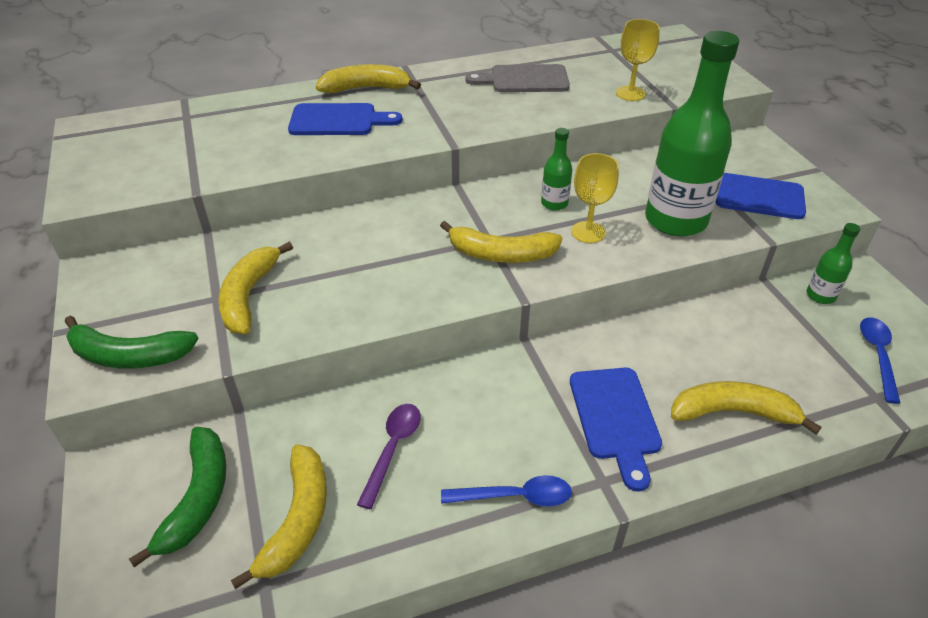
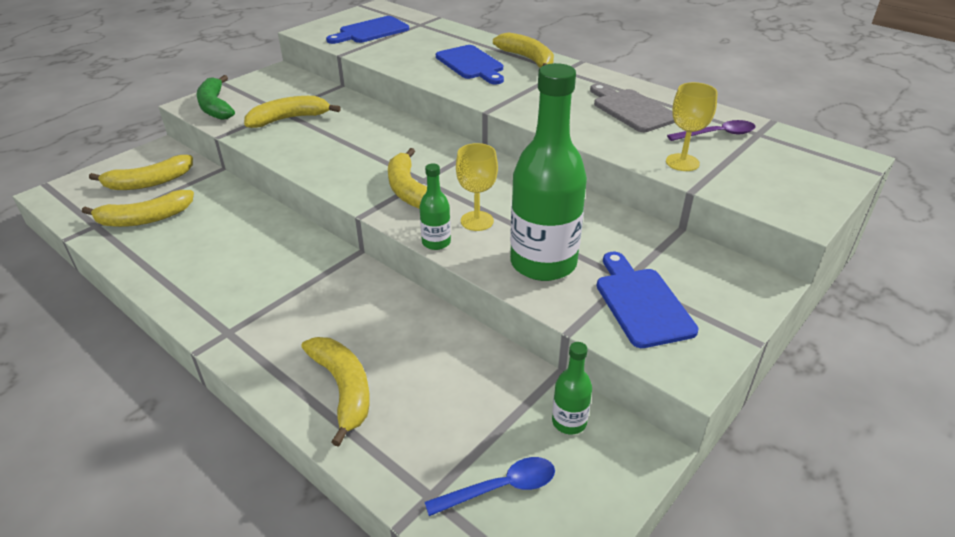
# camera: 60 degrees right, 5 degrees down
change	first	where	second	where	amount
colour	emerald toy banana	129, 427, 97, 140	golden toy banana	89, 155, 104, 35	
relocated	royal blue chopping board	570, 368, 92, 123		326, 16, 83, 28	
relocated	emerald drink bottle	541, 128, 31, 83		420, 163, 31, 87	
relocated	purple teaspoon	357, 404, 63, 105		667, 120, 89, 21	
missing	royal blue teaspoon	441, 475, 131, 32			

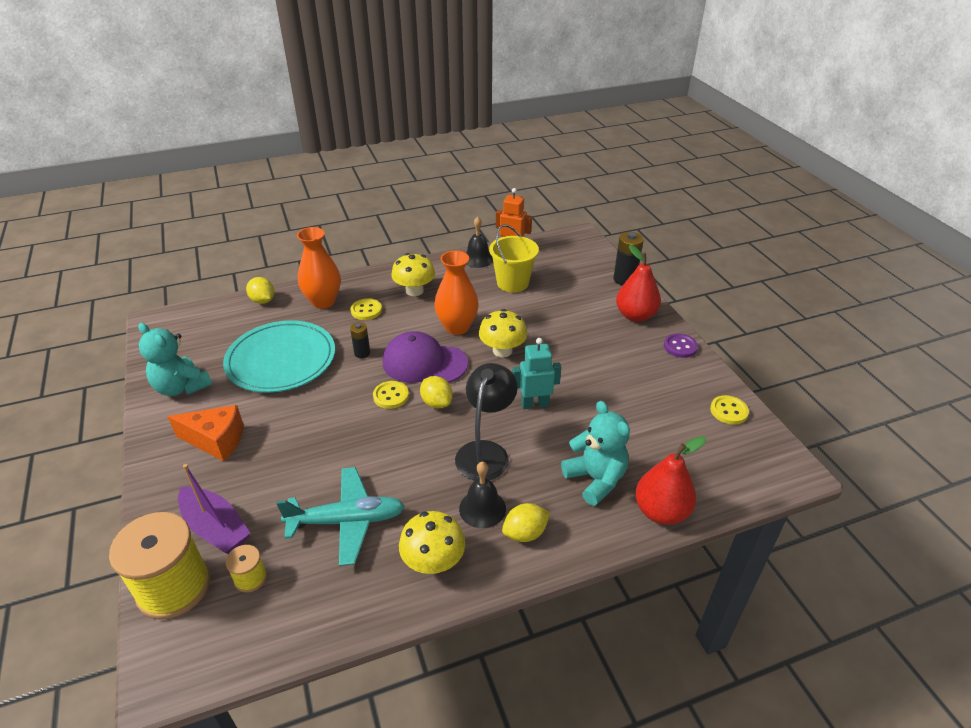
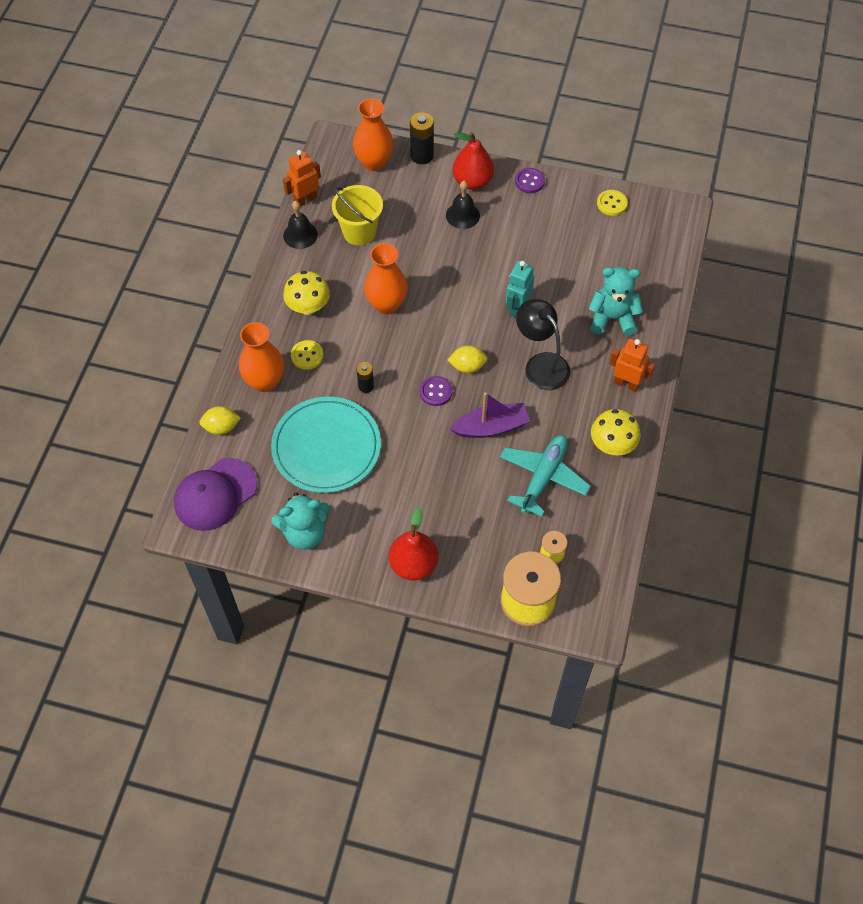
# camera: 55 degrees left, 20 degrees up
change	first	where	second	where	amount
relocated	purple cap	383, 331, 85, 52		174, 458, 83, 73	
appeared			orange-coloured tall vase	353, 98, 41, 73	
relocated	crimson toy pear	635, 436, 71, 89		389, 508, 49, 73	
colour	golden sewing button	373, 381, 36, 28	purple sewing button	420, 376, 32, 30	
relocated	black hand bell	459, 461, 47, 67		446, 181, 34, 48	
relocated	purple sailboat	178, 464, 73, 90		450, 392, 80, 46	
exchanged	golden citrus fruit	502, 503, 48, 39	orange-coloured toy robot	609, 339, 46, 52	
missing	orange-coloured cheese wedge	168, 405, 76, 56			
missing	golden mushroom	479, 309, 48, 48			

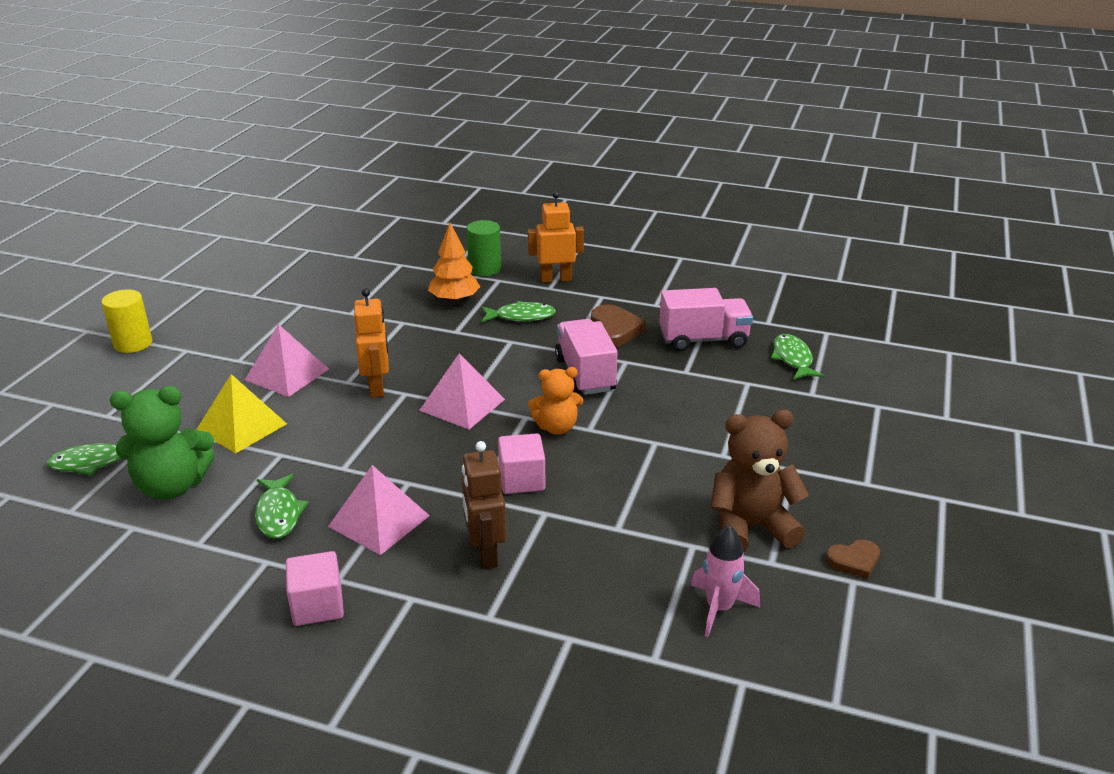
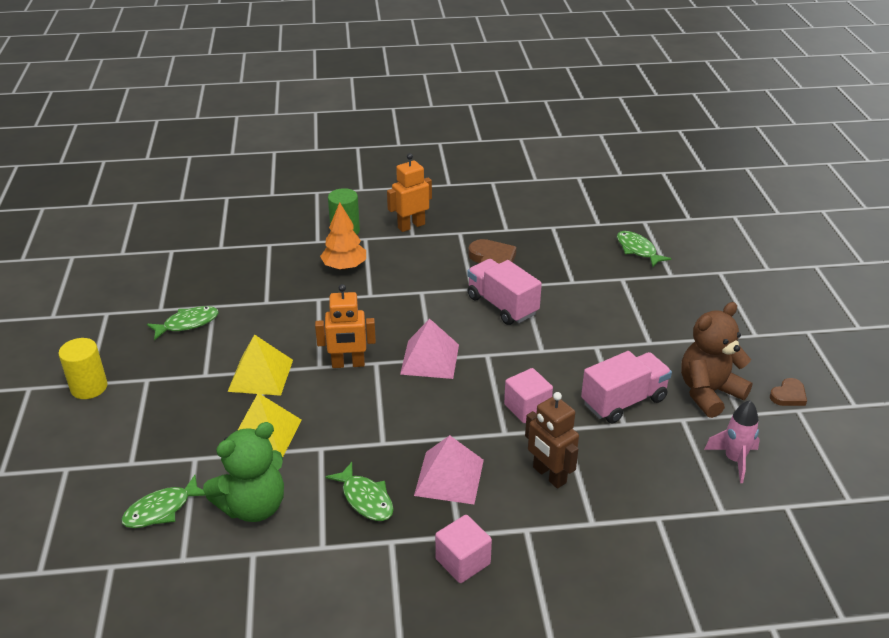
# camera: 25 degrees left, 5 degrees up
change	first	where	second	where	amount
relocated	emerald toy fish	481, 301, 75, 21		147, 306, 72, 34	
colour	rosy solid pyramid	245, 324, 84, 73	golden solid pyramid	227, 334, 66, 62	
spun	orange-coloured toy robot	354, 288, 35, 110		315, 284, 61, 84	120 degrees clockwise
relocated	rosy toy truck	659, 288, 94, 64		581, 351, 91, 72	
missing	orange-coloured teddy	528, 367, 55, 68			

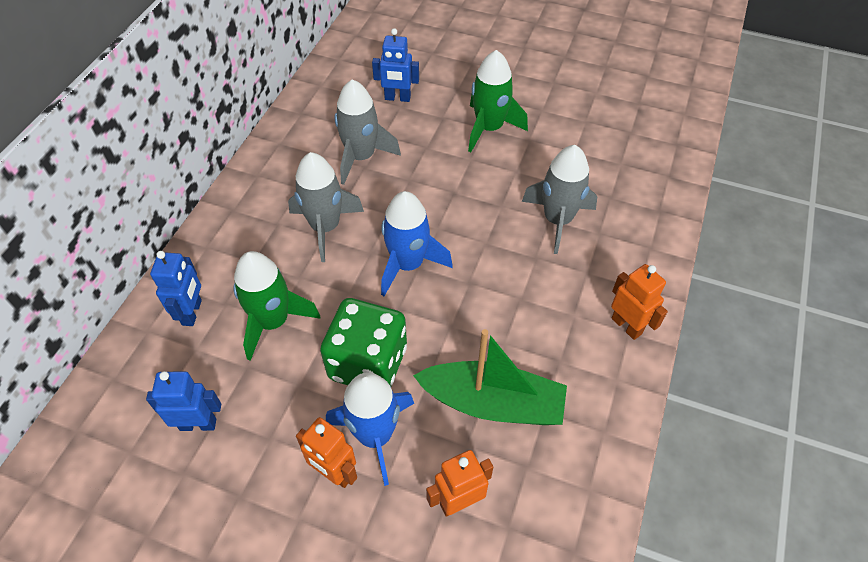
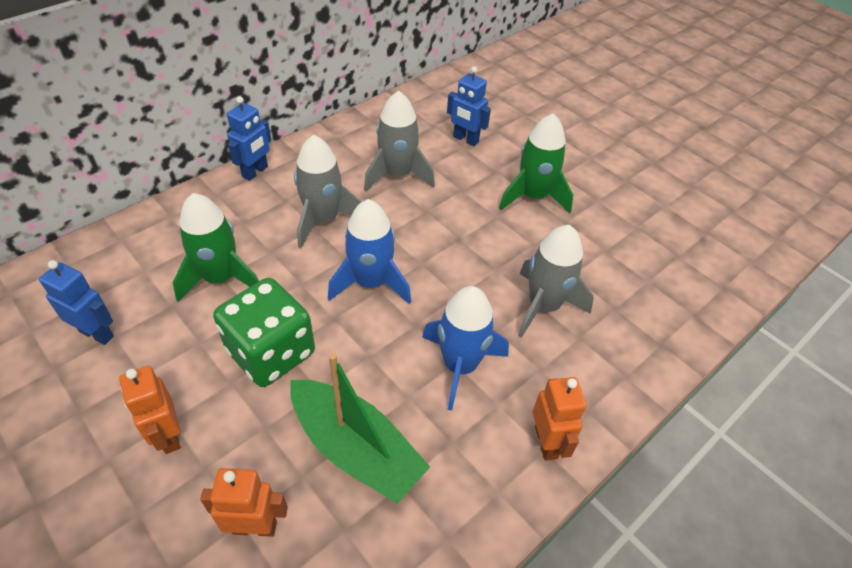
# camera: 25 degrees right, 5 degrees down
change	first	where	second	where	amount
relocated	royal blue toy robot	150, 251, 52, 75		227, 96, 44, 85	
relocated	royal blue toy rocket	326, 372, 88, 114		422, 286, 87, 125	

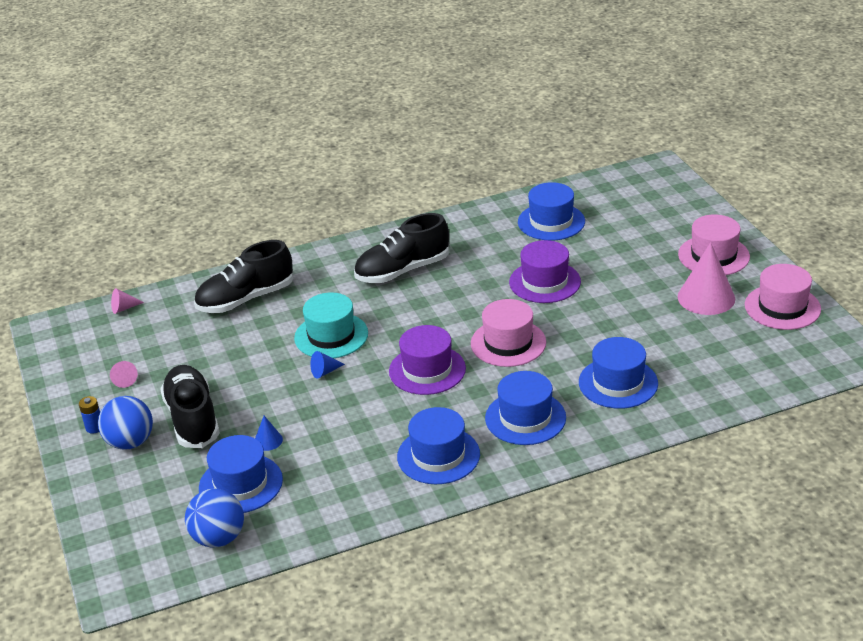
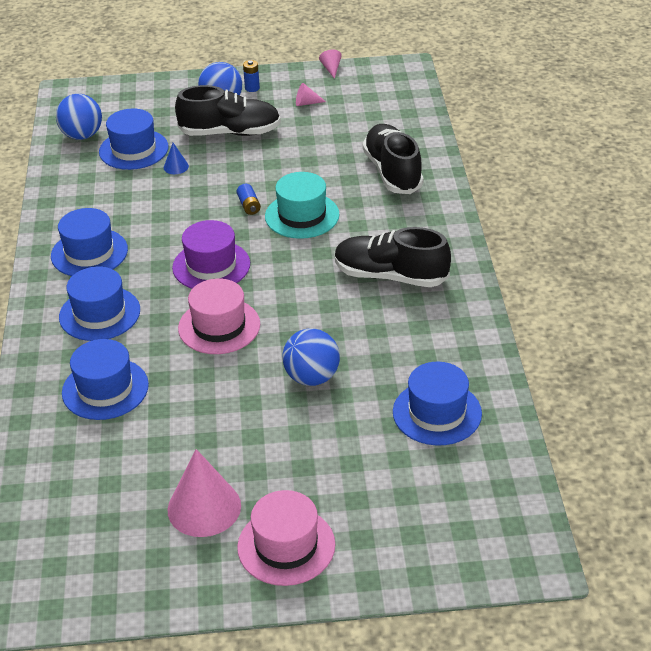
# camera: 105 degrees right, 5 degrees up
change	first	where	second	where	amount
exchanged	royal blue cone shape	310, 351, 35, 28	royal blue AA battery	236, 184, 25, 31	
exchanged	purple hat	509, 240, 72, 63	royal blue play ball	282, 328, 58, 58	
relocated	rosy cone shape	111, 288, 33, 26		319, 50, 23, 29	
spun	black sneaker	354, 213, 95, 70		335, 227, 116, 60	60 degrees counterclockwise
missing	rosy hat	745, 264, 76, 66			

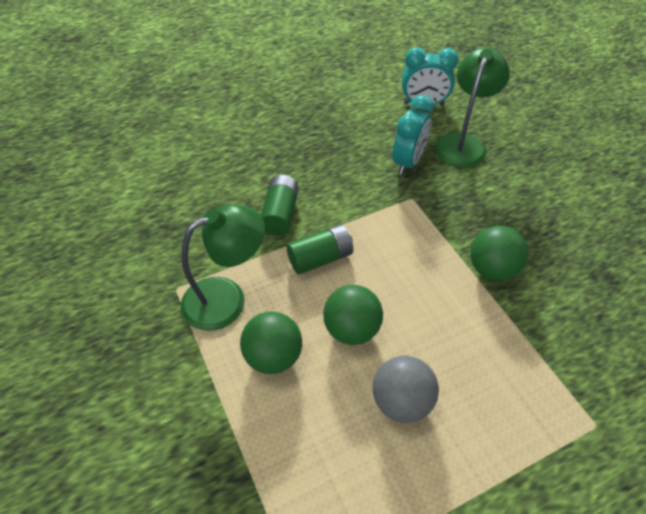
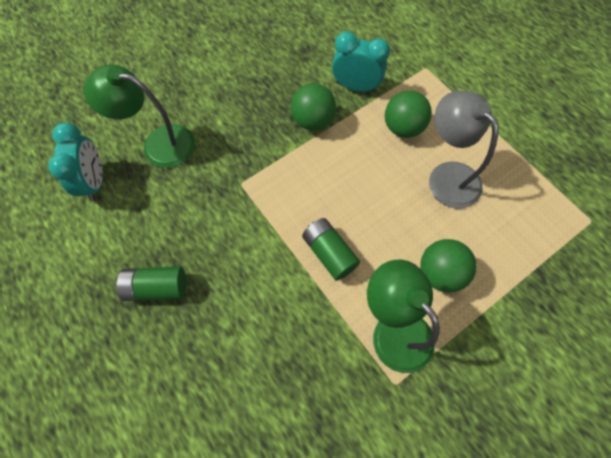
# camera: 100 degrees left, 15 degrees up
change	first	where	second	where	amount
relocated	emerald AA battery	261, 175, 38, 61		116, 267, 70, 34	
relocated	aqua bedside clock	392, 95, 42, 80		332, 31, 58, 62	
relocated	emerald play ball	323, 285, 60, 60		385, 90, 47, 48	
exchanged	grey play ball	373, 356, 66, 67	grey reading lamp	429, 91, 69, 118	

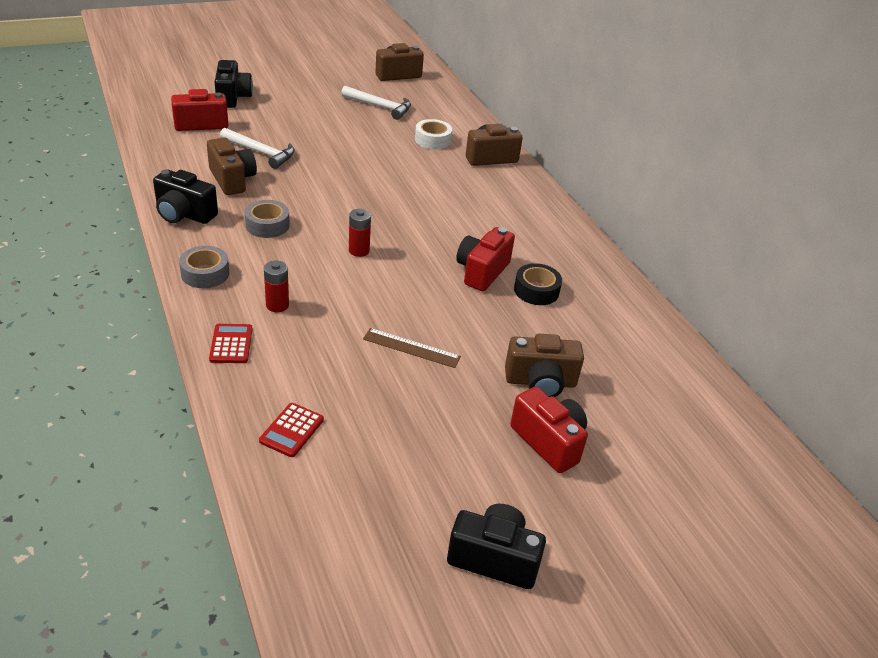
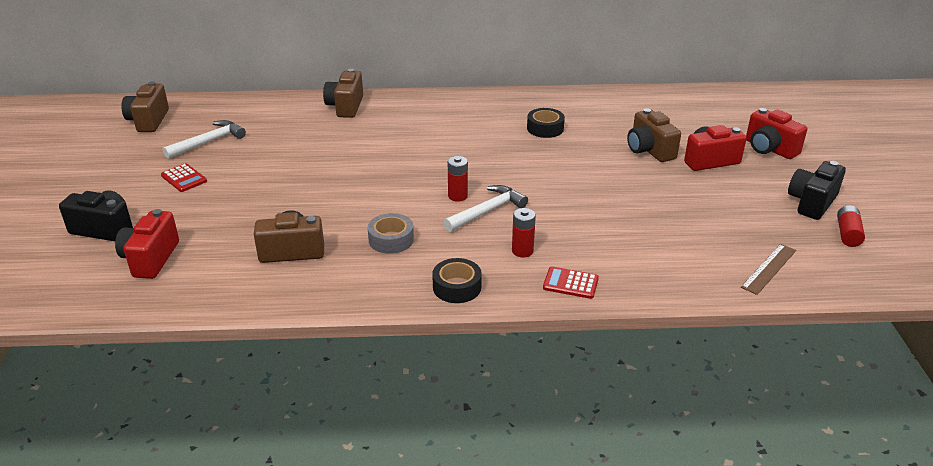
# camera: 65 degrees left, 5 degrees down
change	first	where	second	where	amount
relocated	crimson calculator	259, 403, 65, 54		161, 163, 46, 29	
colour	grey tape	179, 246, 50, 42	black tape	432, 258, 50, 45	
relocated	pure white claw hammer	220, 128, 75, 41		443, 185, 85, 47	
spun	brown camera	505, 334, 79, 63		627, 108, 54, 54	135 degrees clockwise
relocated	brown straightedge	363, 328, 98, 40		741, 244, 55, 51	
relocated	crimson camera	456, 227, 59, 64		746, 108, 62, 51	
appeared			crimson AA battery	837, 205, 28, 42	
missing	black camera	153, 170, 65, 54			
missing	pure white tape	415, 119, 37, 30			

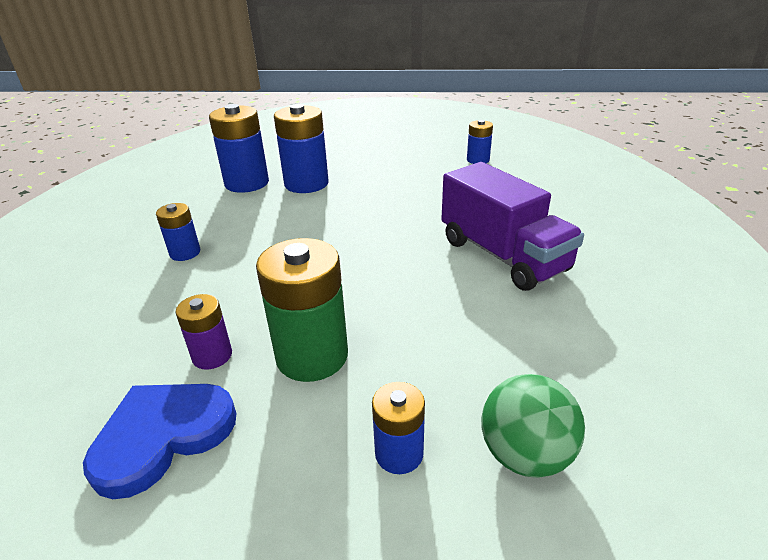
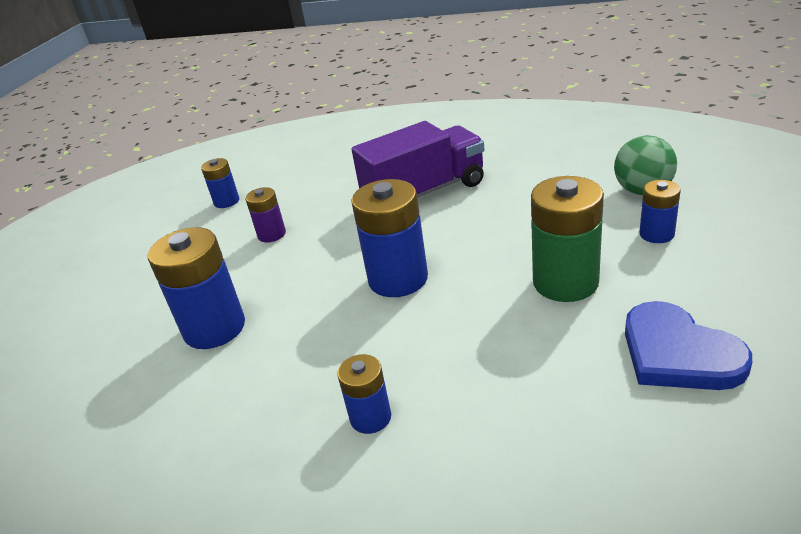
# camera: 80 degrees left, 0 degrees up
change	first	where	second	where	amount
relocated	purple AA battery	176, 294, 56, 75		245, 187, 41, 55	
relocated	royal blue AA battery	209, 104, 60, 89		351, 179, 77, 118	

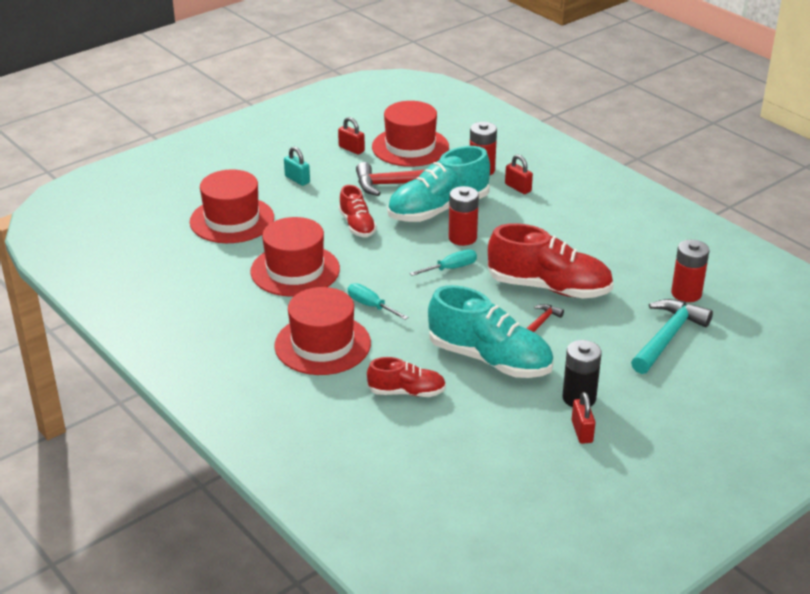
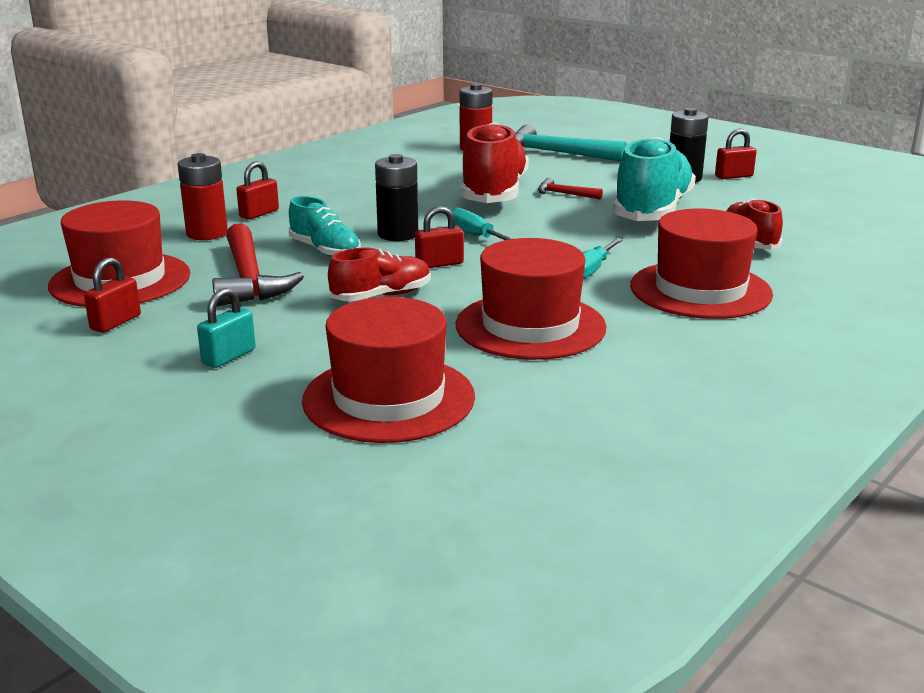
# camera: 100 degrees left, 10 degrees down
change	first	where	second	where	amount
size	aqua sneaker	387, 146, 103, 76		289, 196, 72, 61	x0.56
colour	crimson AA battery	449, 186, 30, 60	black AA battery	375, 154, 43, 87	
appeared			crimson lock	415, 206, 49, 62	

